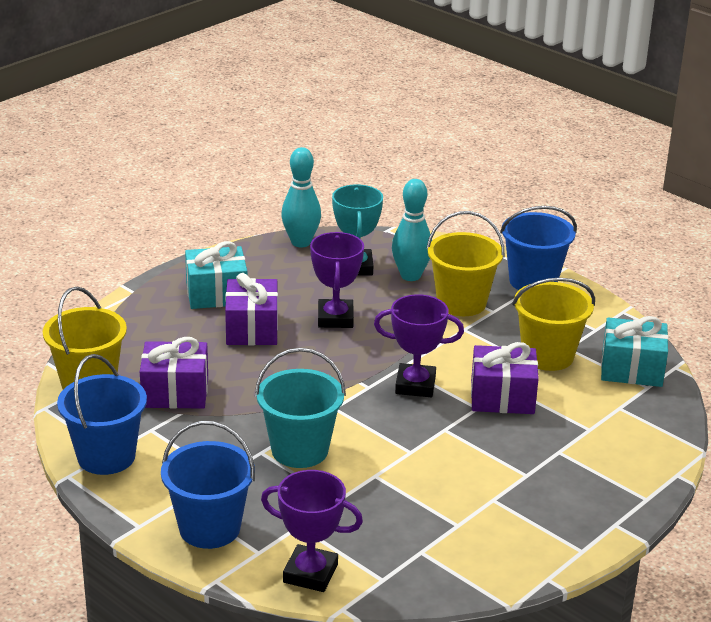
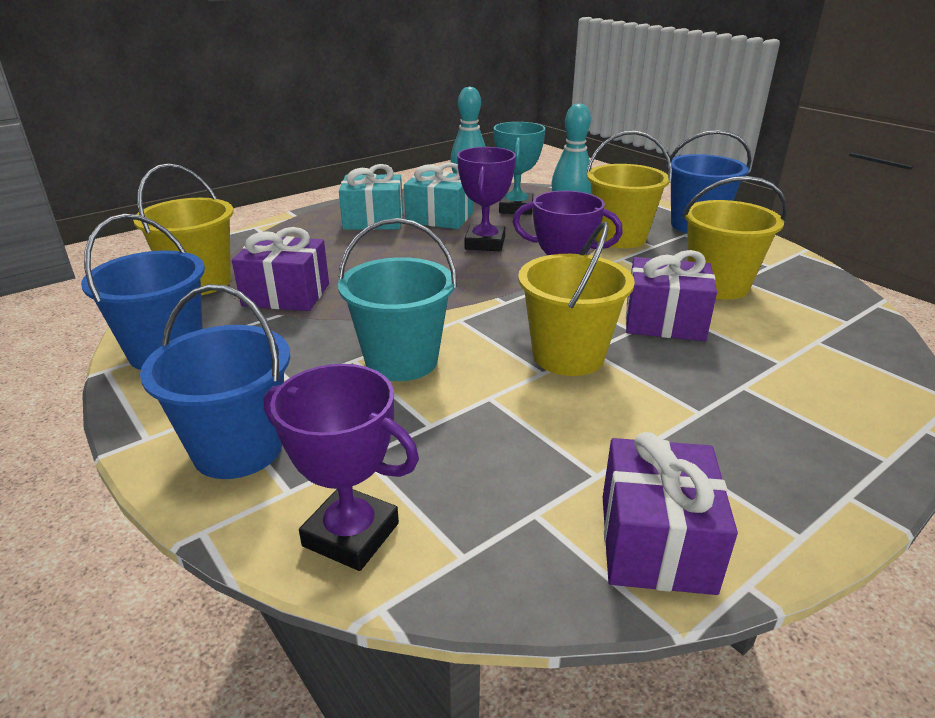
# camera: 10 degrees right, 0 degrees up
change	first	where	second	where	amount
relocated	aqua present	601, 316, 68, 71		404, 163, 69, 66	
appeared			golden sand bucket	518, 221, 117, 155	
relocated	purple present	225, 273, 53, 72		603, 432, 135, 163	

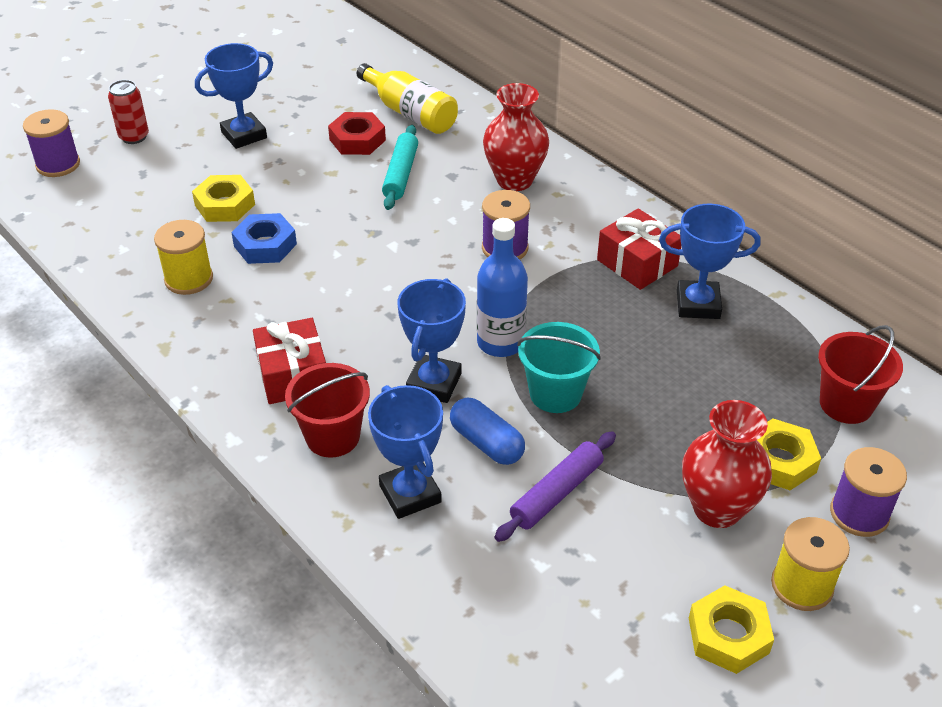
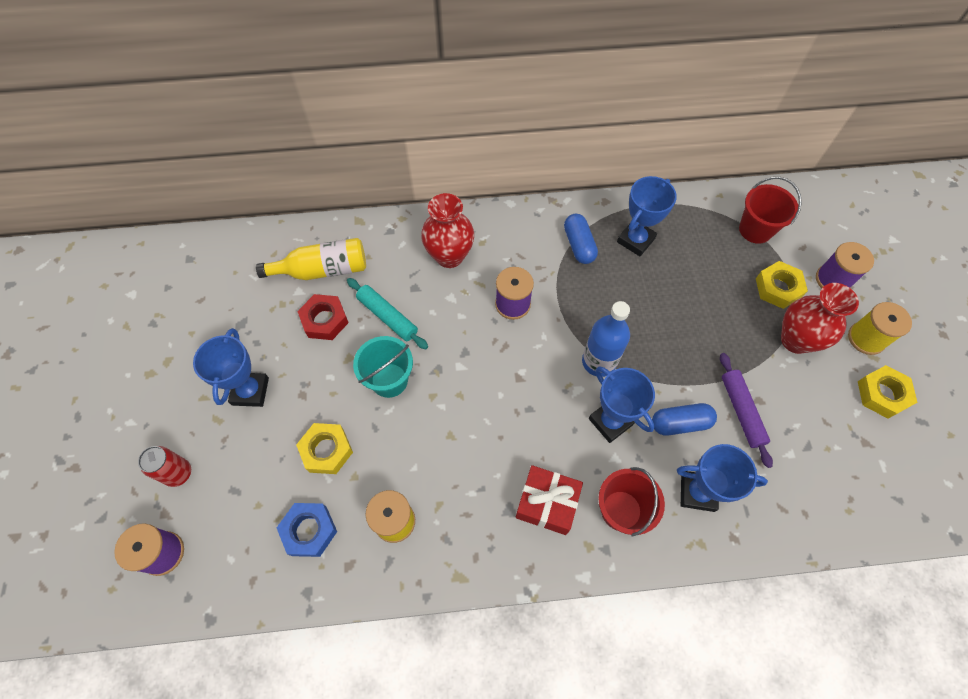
# camera: 55 degrees left, 20 degrees up
change	first	where	second	where	amount
relocated	royal blue hex nut	231, 213, 66, 51		277, 503, 60, 54	
relocated	aqua sand bucket	517, 322, 84, 91		353, 336, 60, 62	
exchanged	crimson present	597, 208, 84, 82	royal blue pill	564, 214, 34, 50	

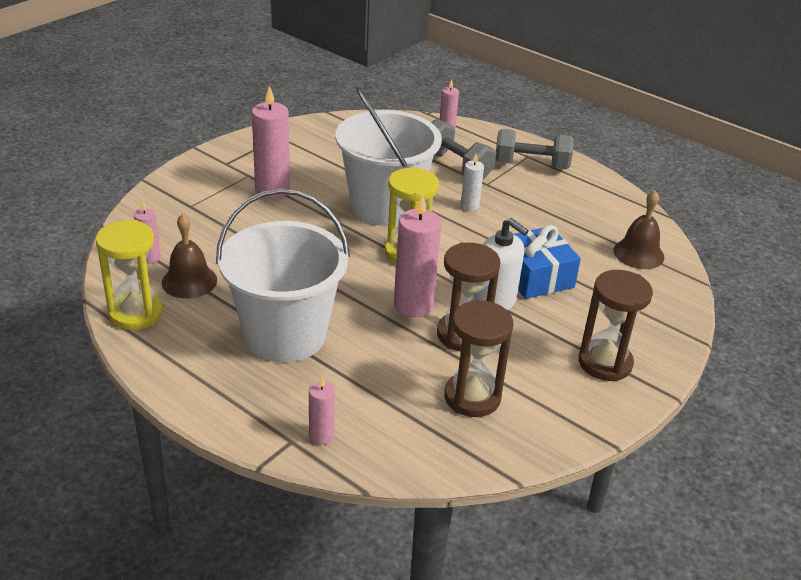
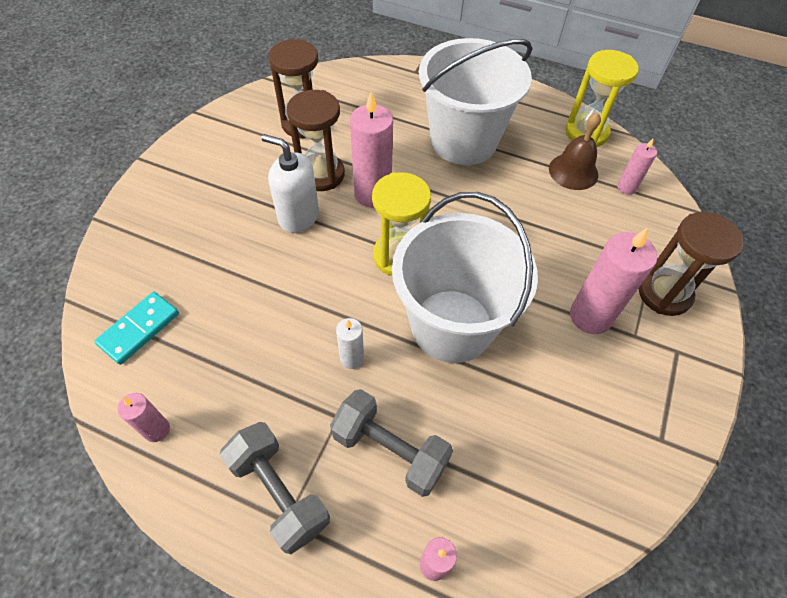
# camera: 165 degrees right, 20 degrees up
change	first	where	second	where	amount
exchanged	brown hand bell	613, 190, 51, 79	aqua domino	94, 292, 85, 73	
relocated	rosy candle	309, 376, 26, 69		117, 393, 53, 49	
spun	grey hand weight	495, 129, 79, 40		220, 422, 110, 132	60 degrees clockwise
relocated	brown sand timer	578, 270, 75, 111		639, 212, 104, 104	
missing	royal blue present	513, 225, 68, 74			

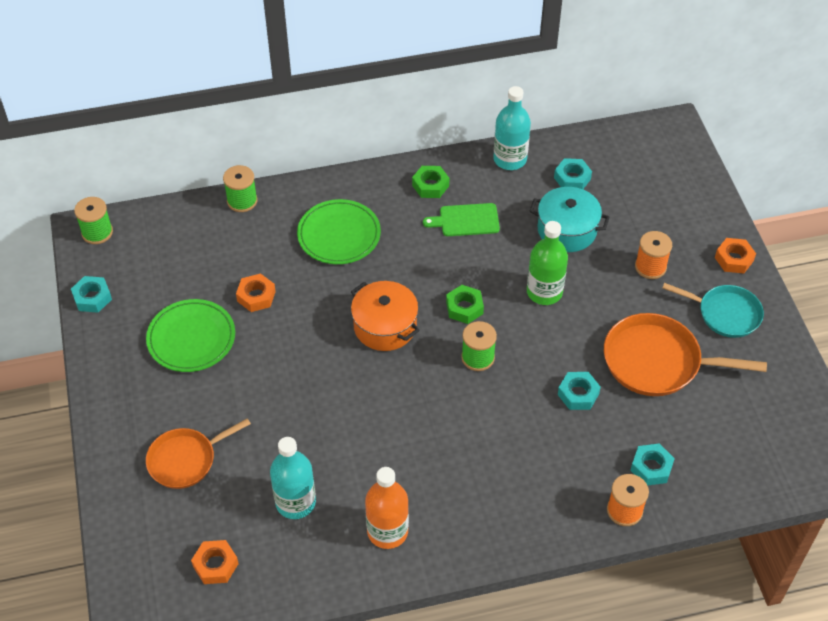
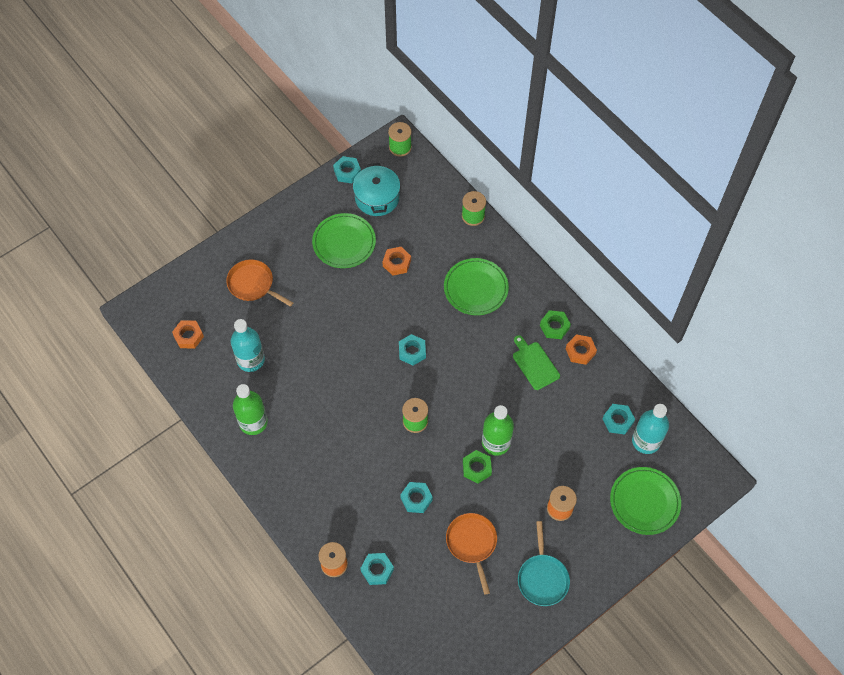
# camera: 65 degrees right, 10 degrees up
change	first	where	second	where	amount
colour	orange-coloured drink bottle	365, 467, 44, 82	emerald drink bottle	233, 384, 35, 51	
relocated	aqua stockpot	530, 187, 80, 65		353, 163, 47, 53	
exchanged	orange-coloured stockpot	351, 281, 69, 70	aqua hex nut	399, 334, 27, 32	
size	orange-coloured skillet	604, 313, 163, 83		446, 513, 51, 82	x0.66
relocated	emerald hex nut	446, 285, 38, 39		463, 450, 29, 33	
relocated	orange-coloured hex nut	715, 238, 41, 35		566, 334, 31, 31	
appeared			emerald dinner plate	610, 467, 71, 68	
relocated	aqua drink bottle	493, 86, 38, 84		632, 404, 37, 50	

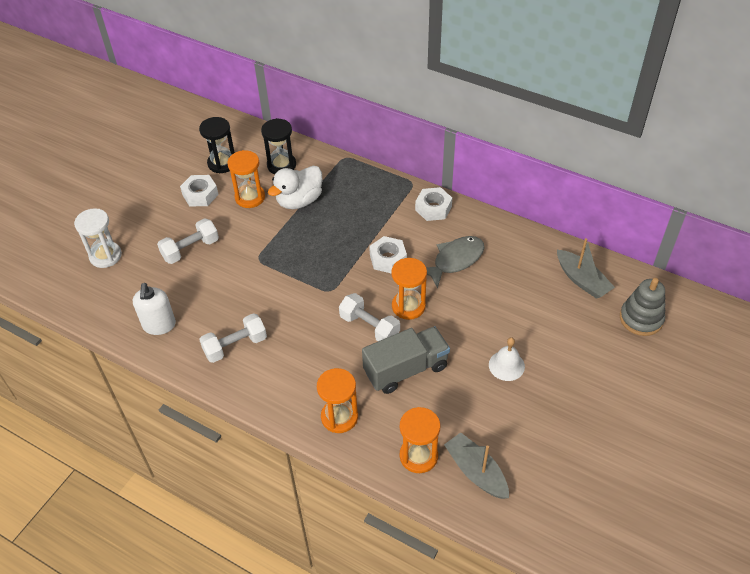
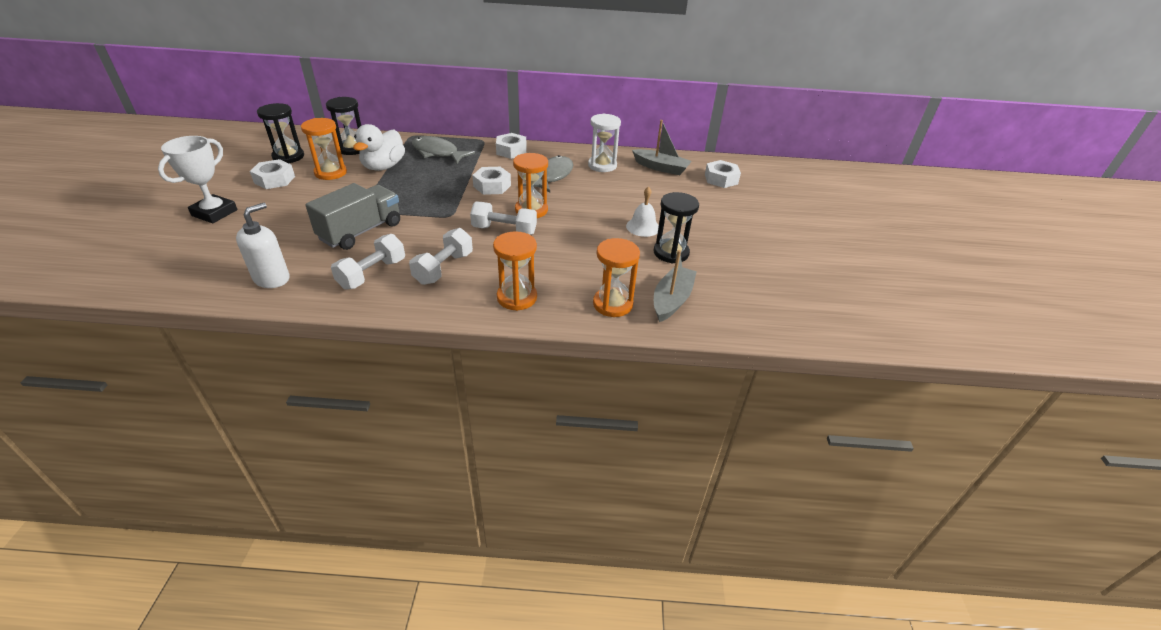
# camera: 30 degrees left, 10 degrees down
change	first	where	second	where	amount
appeared			pure white trophy	158, 136, 80, 87	
spun	pure white soap dispenser	133, 283, 43, 52		236, 203, 53, 85	120 degrees counterclockwise
relocated	grey toy truck	362, 326, 88, 68		305, 183, 95, 67	
relocated	pure white hand weight	157, 218, 62, 46		409, 228, 64, 57	
appeared			grey toy fish	412, 136, 63, 28	
relocated	pure white sand timer	74, 208, 48, 60		588, 113, 33, 59	
appeared			black sand timer	653, 192, 46, 71	
spun	grey sailboat	444, 432, 65, 67		654, 250, 43, 72	90 degrees clockwise
exchanged	grey ring stacker	620, 278, 45, 58	pure white hex nut	705, 160, 36, 28	

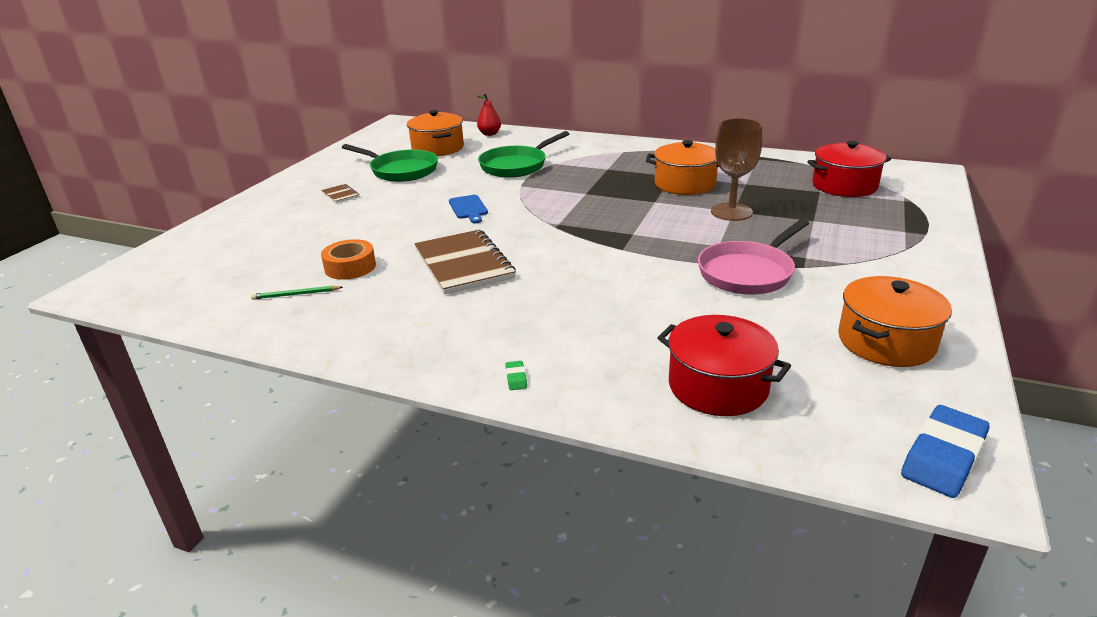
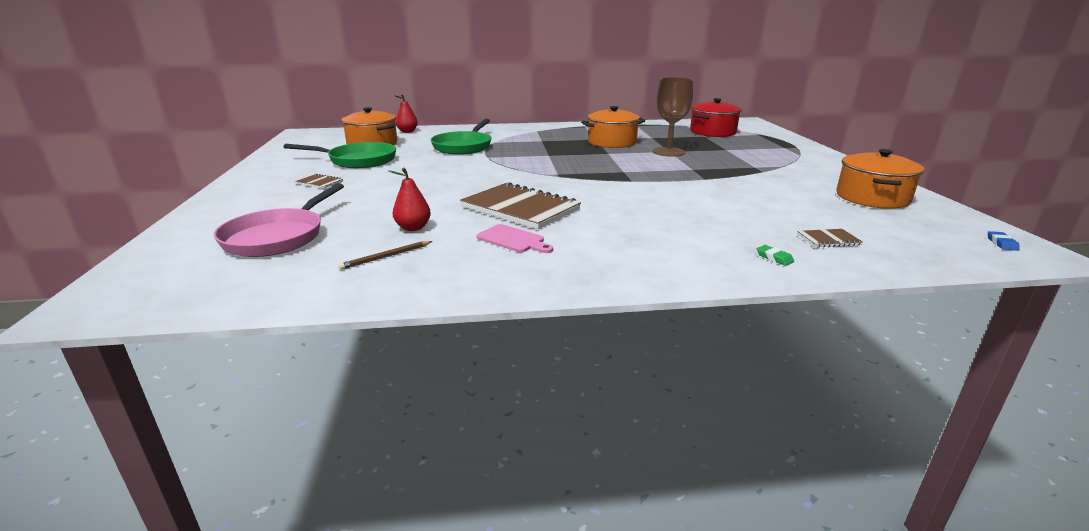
# camera: 30 degrees left, 5 degrees down
change	first	where	second	where	amount
relocated	rosy skillet	698, 219, 111, 76		214, 183, 130, 74	
colour	emerald pencil	251, 286, 92, 14	brown pencil	338, 241, 94, 29	
exchanged	orange-coloured tape	321, 239, 55, 41	crimson toy pear	388, 168, 43, 63	
appeared			rosy chopping board	477, 224, 76, 29	
relocated	emerald gum eraser	505, 361, 22, 29		757, 245, 37, 21	
exchanged	crimson stockpot	657, 315, 134, 101	brown notepad	797, 229, 66, 19	
size	royal blue gum eraser	901, 405, 89, 93		988, 231, 32, 20	x0.41
missing	royal blue chopping board	449, 195, 39, 28			

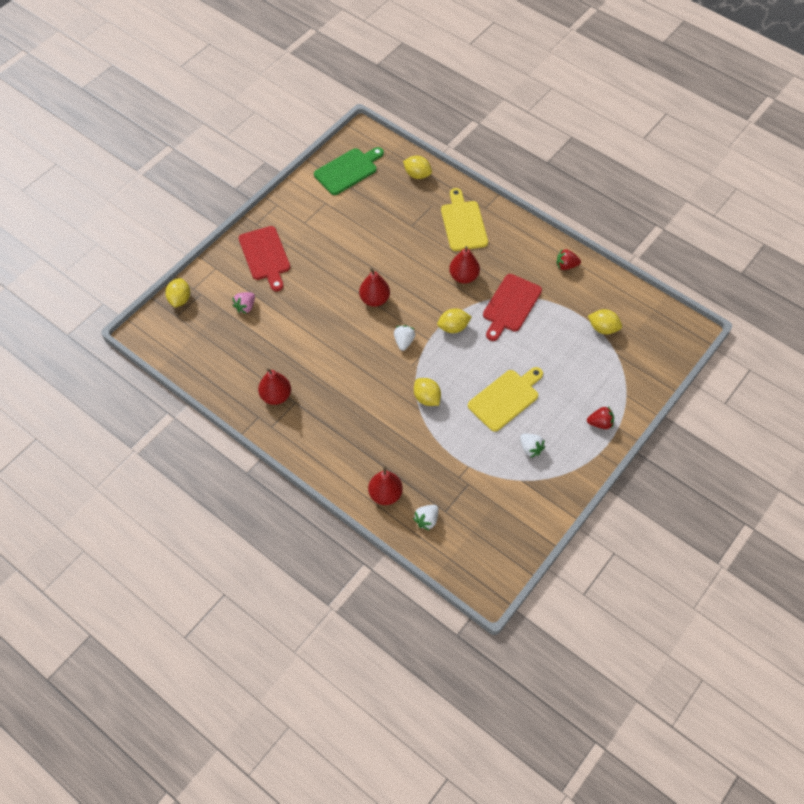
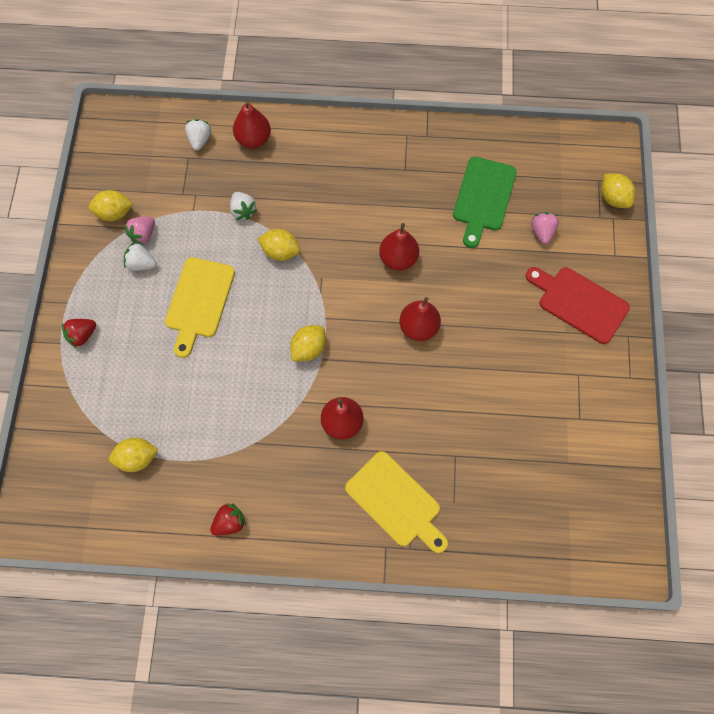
# camera: 145 degrees right, 10 degrees up
change	first	where	second	where	amount
relocated	golden citrus fruit	403, 156, 29, 23		89, 190, 44, 31	
appeared			rosy strawberry	124, 216, 31, 29	
relocated	pure white strawberry	394, 325, 21, 26		230, 192, 28, 28	
relocated	crimson toy pear	258, 368, 33, 37		379, 223, 40, 48	
relocated	emerald chopping board	314, 147, 70, 48		453, 157, 64, 91	
missing	crimson chopping board	483, 274, 59, 67			

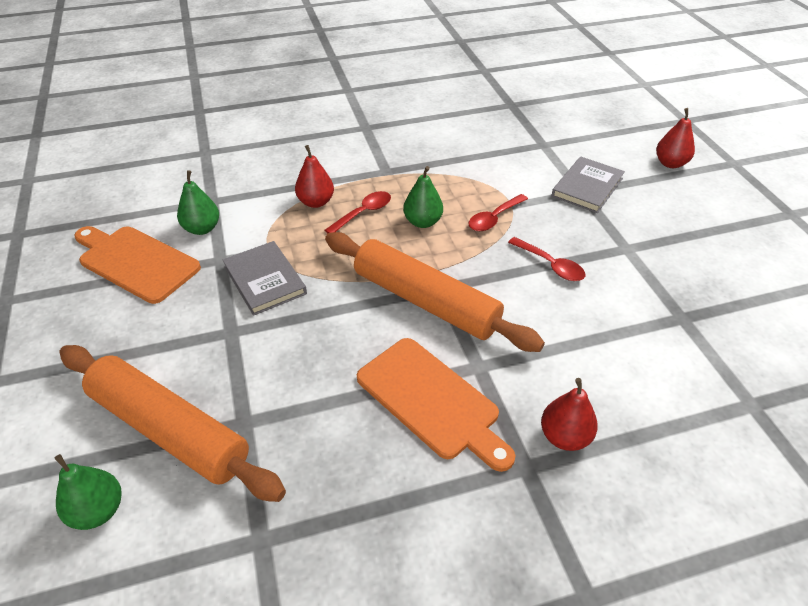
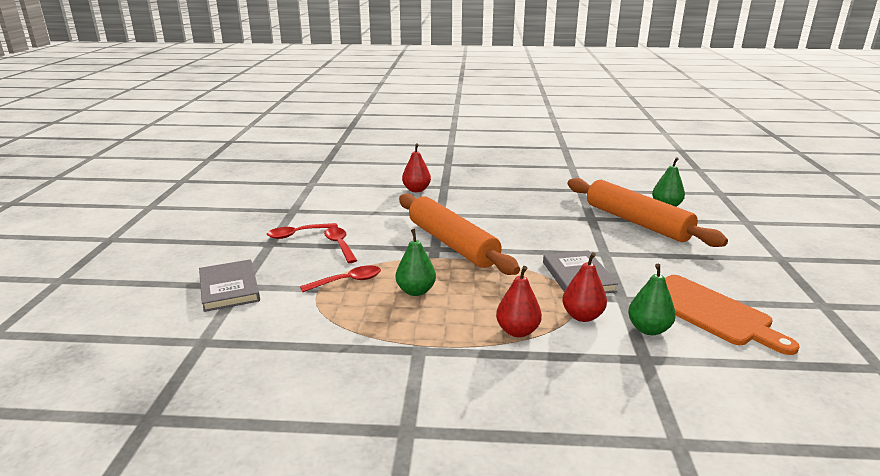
# camera: 160 degrees left, 20 degrees down
change	first	where	second	where	amount
spun	grey book	552, 157, 73, 56		199, 259, 61, 53	75 degrees counterclockwise
relocated	crimson teaspoon	325, 191, 66, 42		267, 223, 71, 16	
relocated	crimson toy pear	656, 108, 39, 60		562, 252, 45, 70	
missing	orange-coloured chopping board	357, 338, 158, 134			

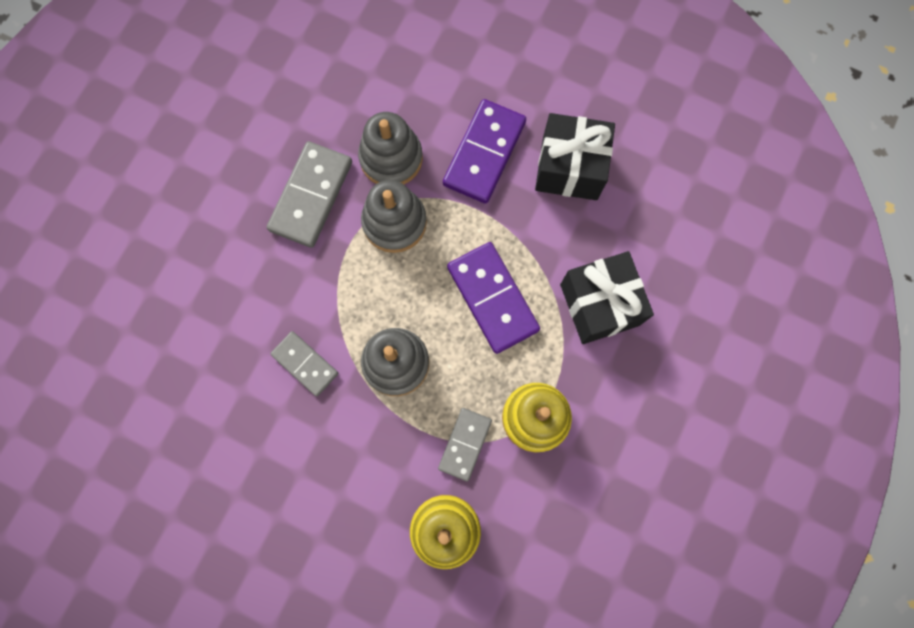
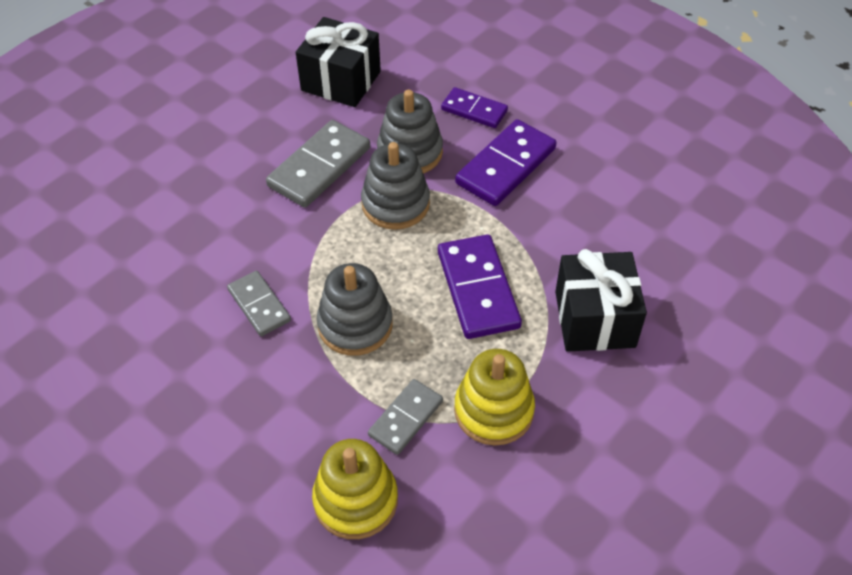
# camera: 15 degrees right, 25 degrees down
change	first	where	second	where	amount
relocated	black present	535, 113, 80, 87		296, 17, 85, 90	
appeared			purple domino	441, 87, 67, 41	

